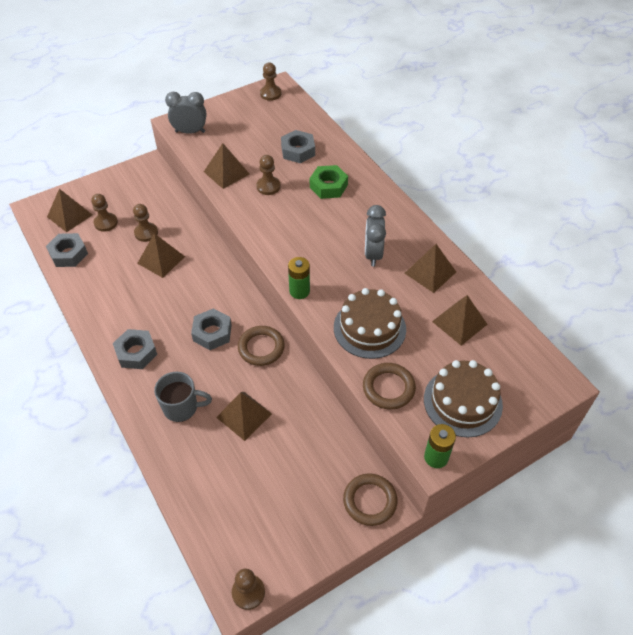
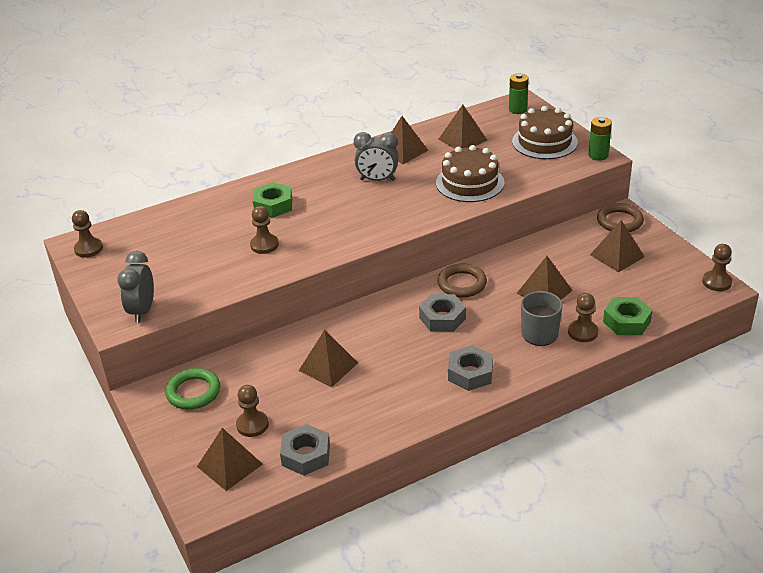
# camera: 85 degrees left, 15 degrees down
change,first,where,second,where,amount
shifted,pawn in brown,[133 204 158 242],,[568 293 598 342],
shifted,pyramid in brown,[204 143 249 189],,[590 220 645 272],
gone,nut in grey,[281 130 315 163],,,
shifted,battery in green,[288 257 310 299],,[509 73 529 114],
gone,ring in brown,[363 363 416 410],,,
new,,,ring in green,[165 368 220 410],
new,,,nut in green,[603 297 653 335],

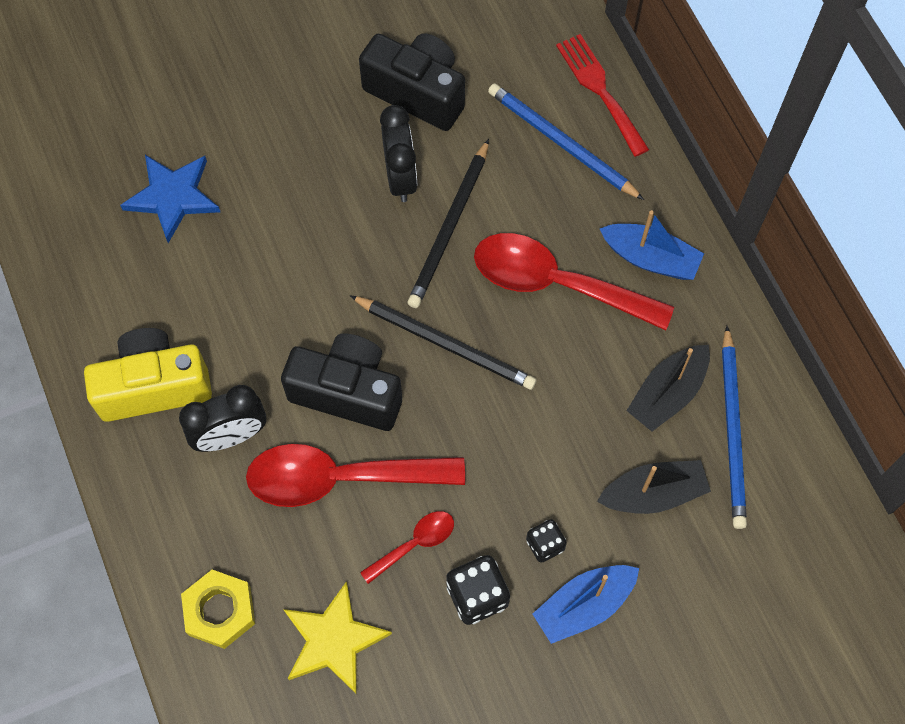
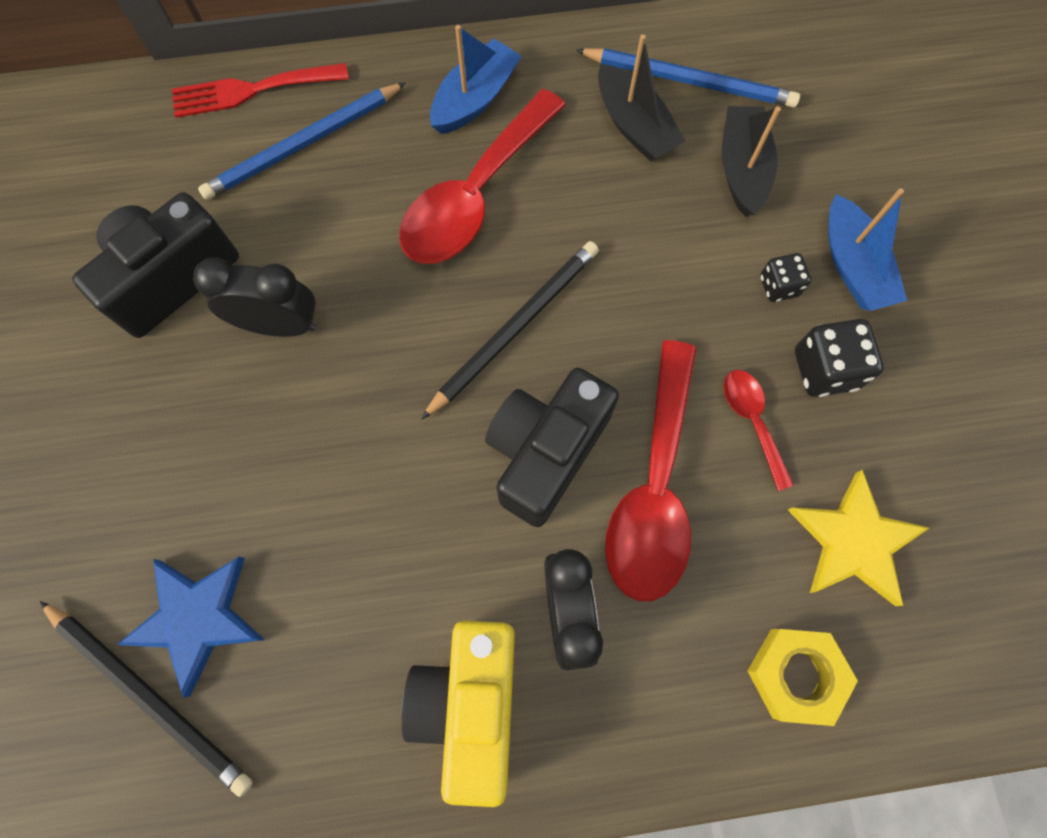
# camera: 75 degrees left, 5 degrees up
change,first,where,second,where,amount
shifted,pencil in black,[407 139 489 308],,[40 601 253 797],

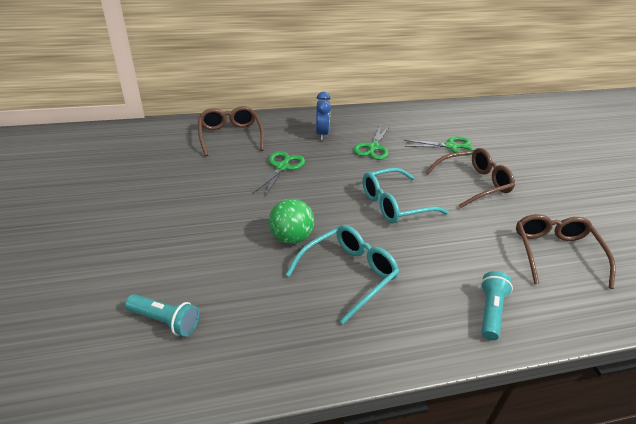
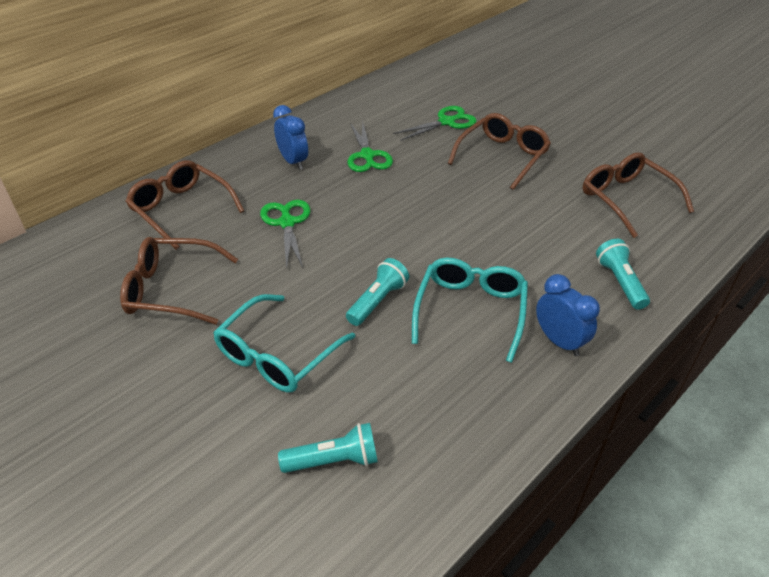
# camera: 30 degrees left, 5 degrees up
change,first,where,second,where,amount
swapped,ball in green,[269 199 314 244],flashlight in turquoise,[346 258 409 326],
shifted,glasses in turquoise,[363 168 449 223],,[213 294 356 393],
new,,,glasses in brown,[120 237 238 325],
new,,,clock in blue,[536 274 600 356],

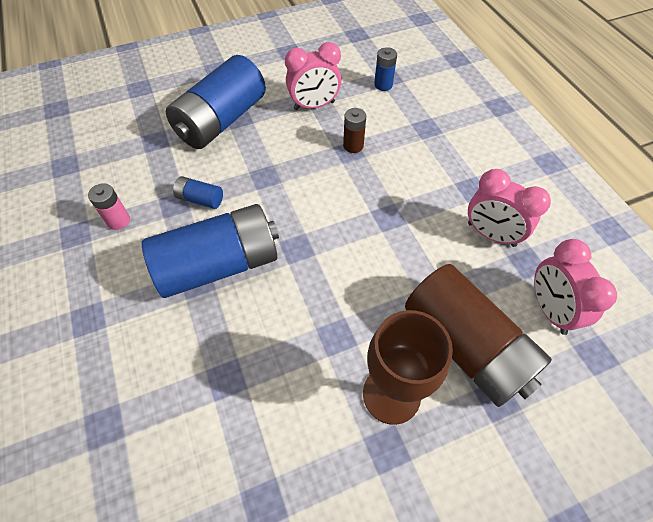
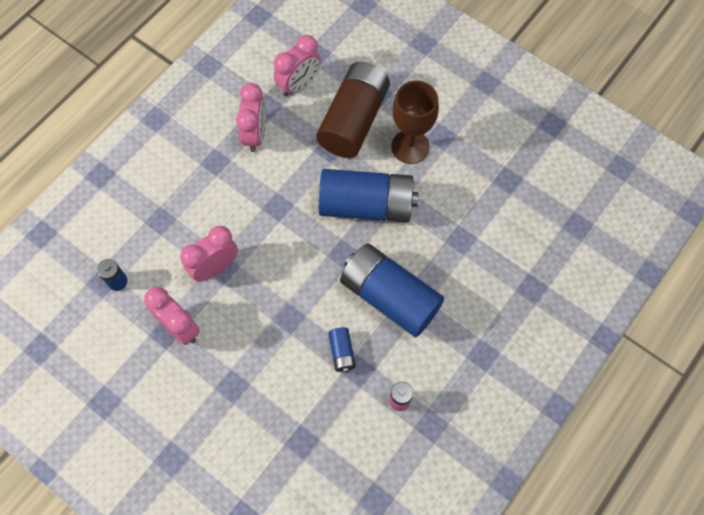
# camera: 120 degrees left, 10 degrees up
change,first,where,second,where,amount
shifted,battery in blue,[166 55 266 149],,[318 169 419 223],
swapped,battery in brown,[343 108 366 153],clock in pink,[180 226 238 282],

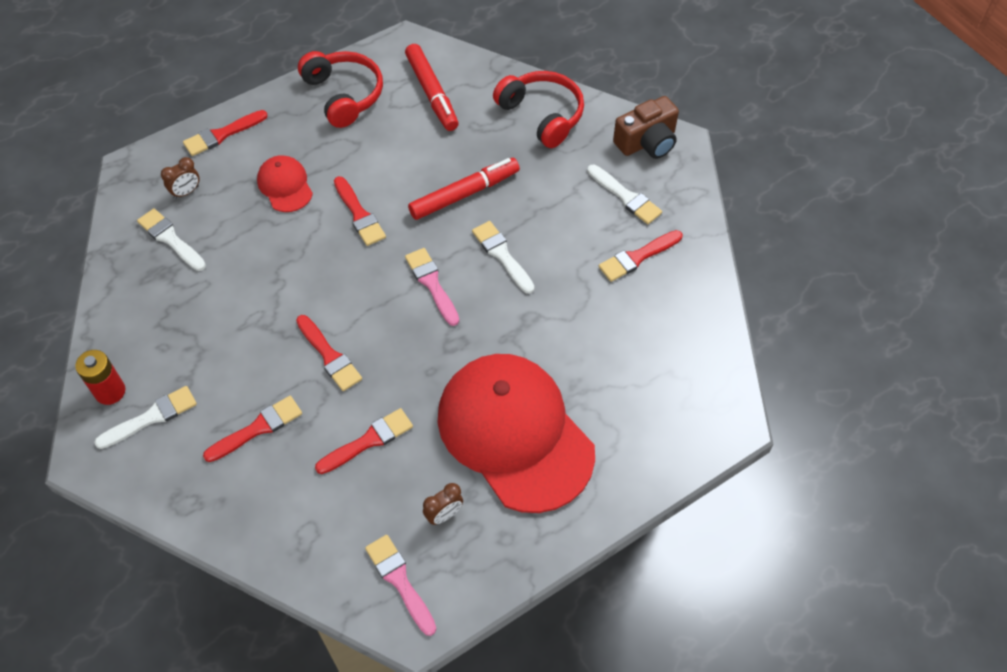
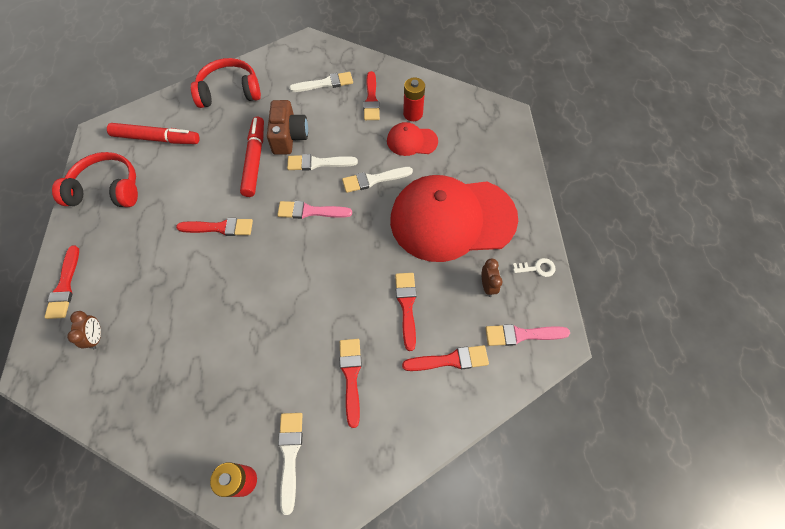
# camera: 60 degrees left, 5 degrees up
change,first,where,second,where,amount
shifted,brush in white,[137 208 206 271],,[342 167 413 193],
shifted,cap in red,[257 155 313 212],,[387 122 438 156],
shifted,brush in red,[296 315 362 391],,[402 345 489 371],
shifted,camera in brown,[613 96 679 159],,[267 100 308 155],
new,,,battery in red,[403 78 425 121],
new,,,key in white,[513 258 556 277],

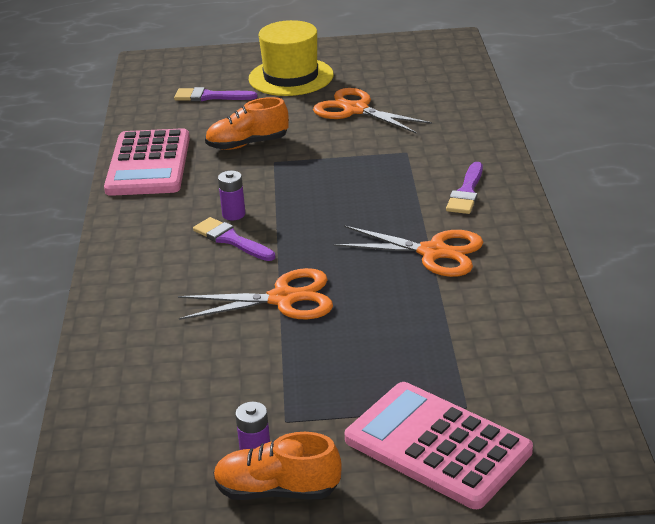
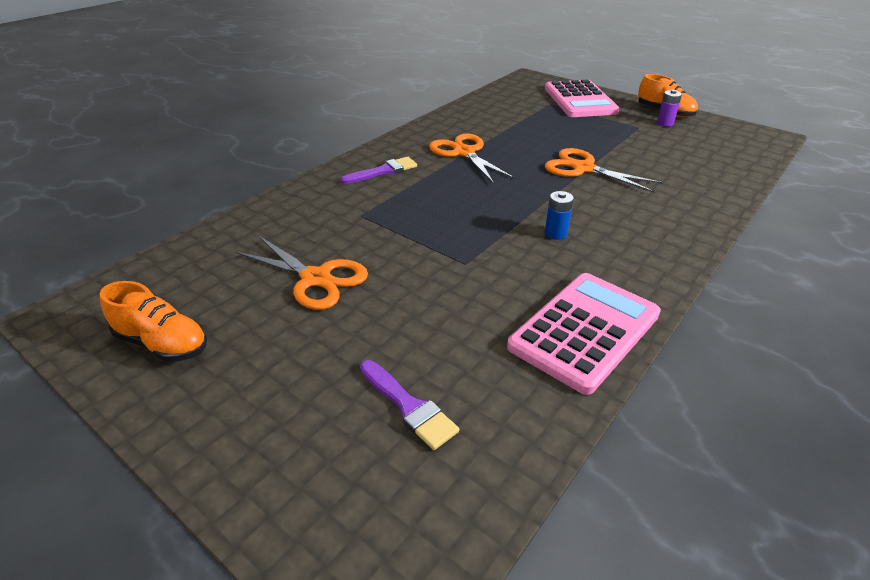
# camera: 140 degrees left, 5 degrees up
change,first,where,second,where,amount
gone,brush in purple,[193 217 275 261],,,
shifted,shoe in orange,[205 97 289 150],,[100 281 207 362],
repainted,battery in purple,[218 171 245 220],battery in blue,[545 191 574 240],
gone,hat in yellow,[249 20 334 96],,,
rotated,scissors in orange,[313 88 432 133],,[235 236 368 310],45 degrees counterclockwise

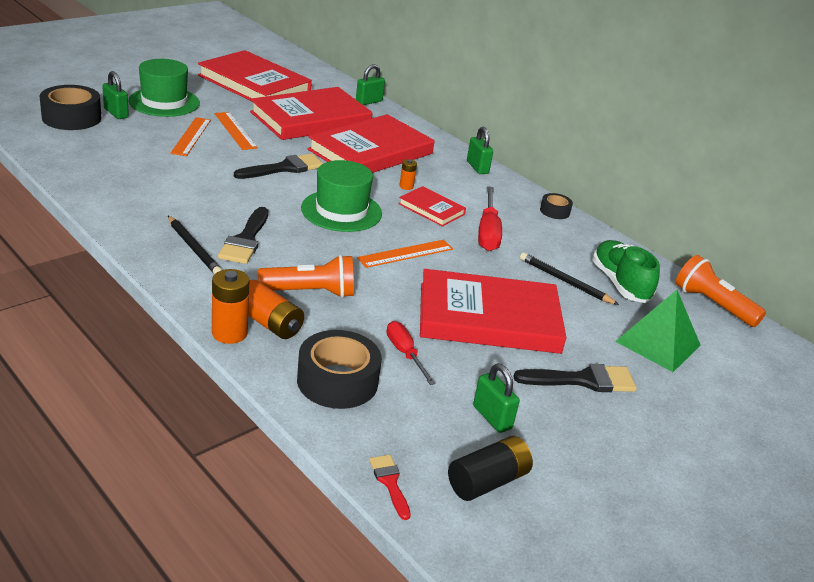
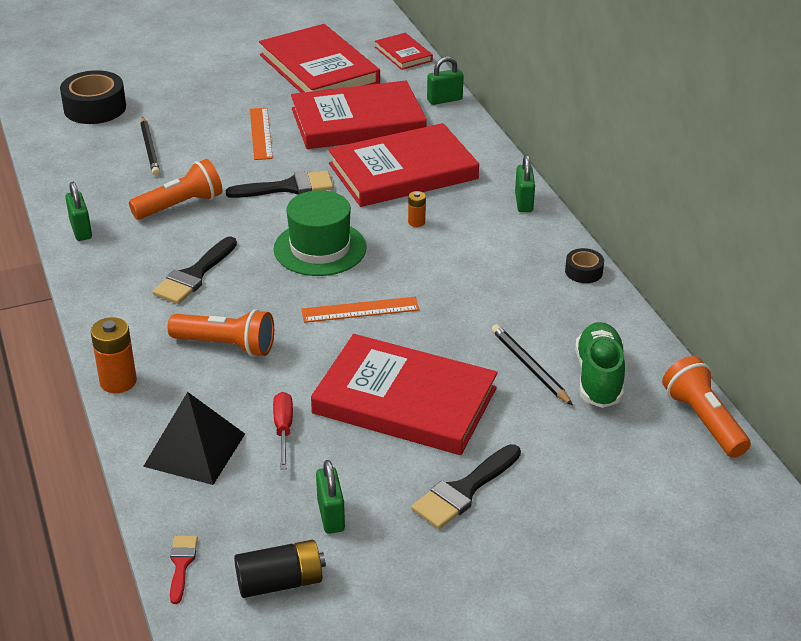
# camera: 25 degrees right, 5 degrees up
change,first,where,second,where,amount
shifted,padlock in green,[102 71 129 119],,[65 182 92 241],
gone,hat in green,[128 59 200 117],,,
shifted,pencil in black,[168 216 222 274],,[140 116 160 176],
gone,ruler in orange,[170 117 211 156],,,
gone,battery in orange,[248 280 304 339],,,
swapped,tape in black,[297 330 382 409],pyramid in black,[143 392 245 485],
shifted,book in red,[398 186 466 227],,[375 33 433 70],
gone,screwdriver in red,[478 186 502 251],,,
rotated,brush in black,[513 364 637 392],,[411 444 521 529],120 degrees clockwise
gone,pyramid in green,[615 290 701 372],,,
new,,,flashlight in orange,[129 159 223 219],

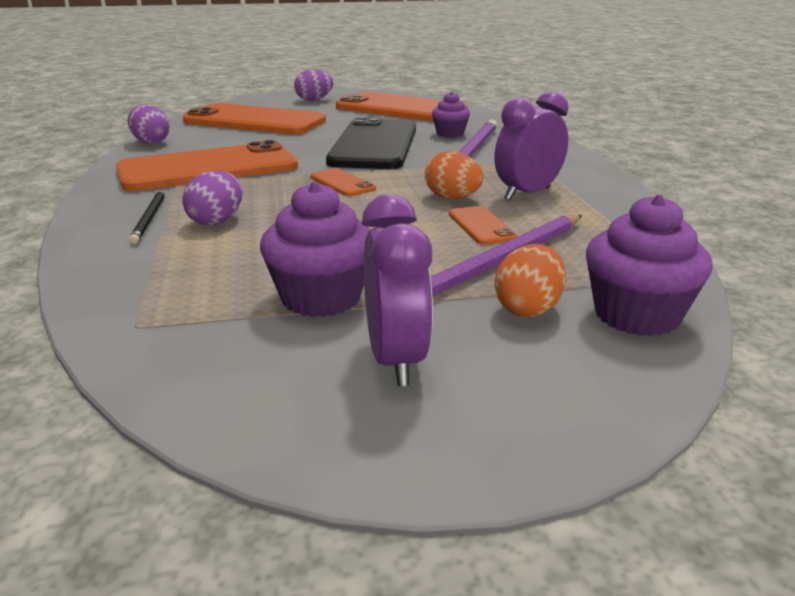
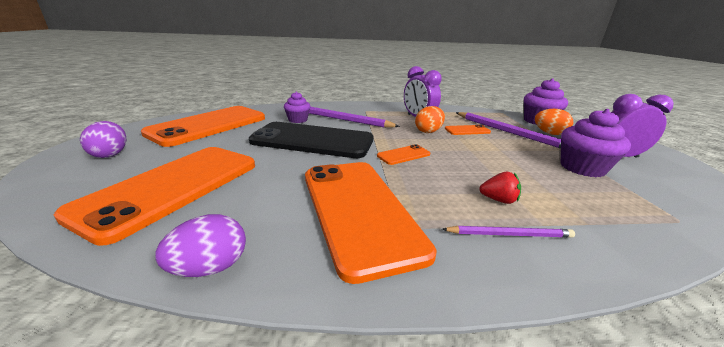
# camera: 85 degrees left, 0 degrees up
change,first,where,second,where,amount
repainted,pencil in black,[129 190 165 244],pencil in purple,[442 226 575 238],
swapped,egg in purple,[182 171 242 226],strawberry in red,[479 172 521 204],

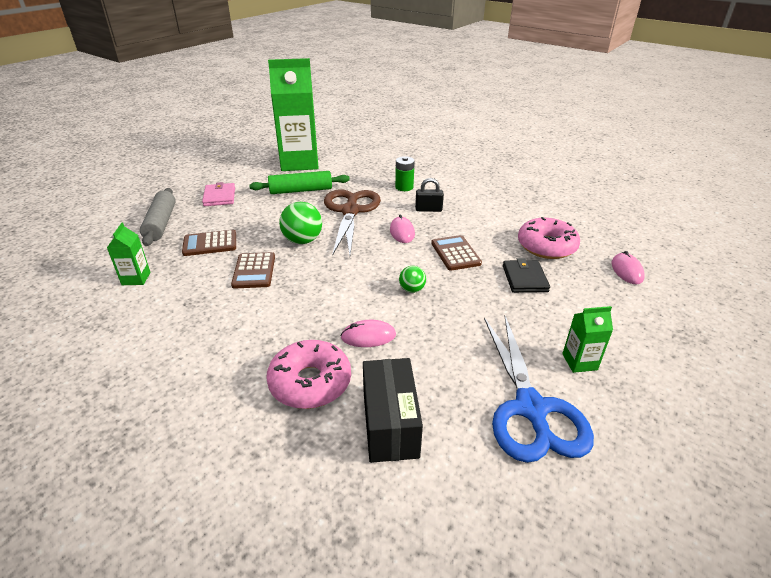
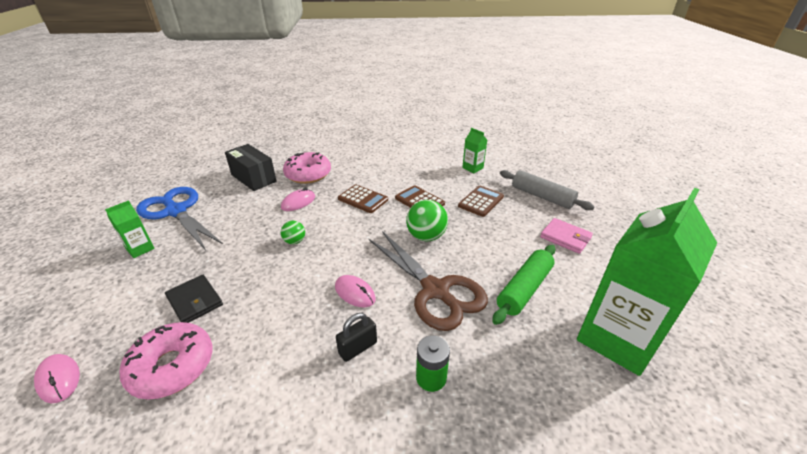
# camera: 140 degrees right, 0 degrees up
change,first,where,second,where,amount
shifted,calculator in brown,[431 235 482 271],,[338 185 388 213],

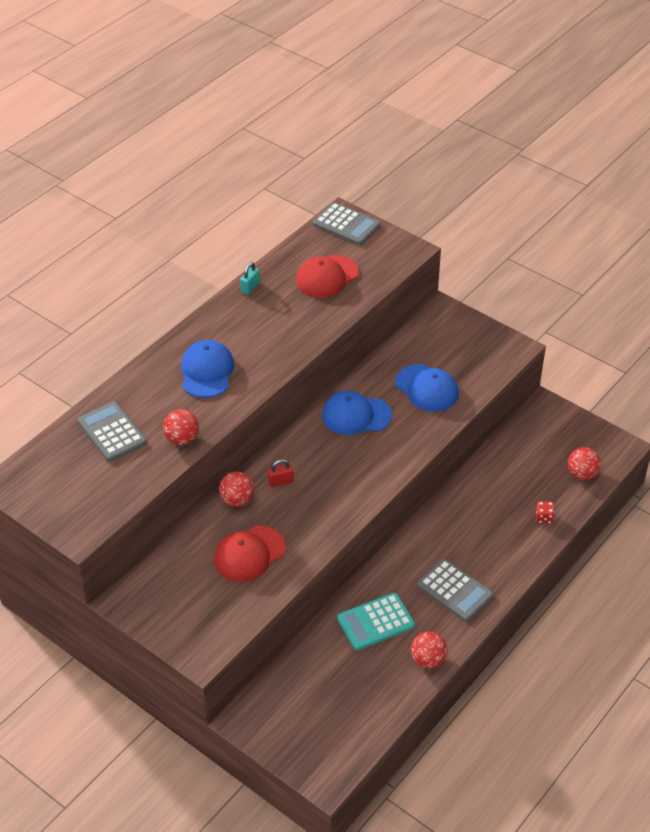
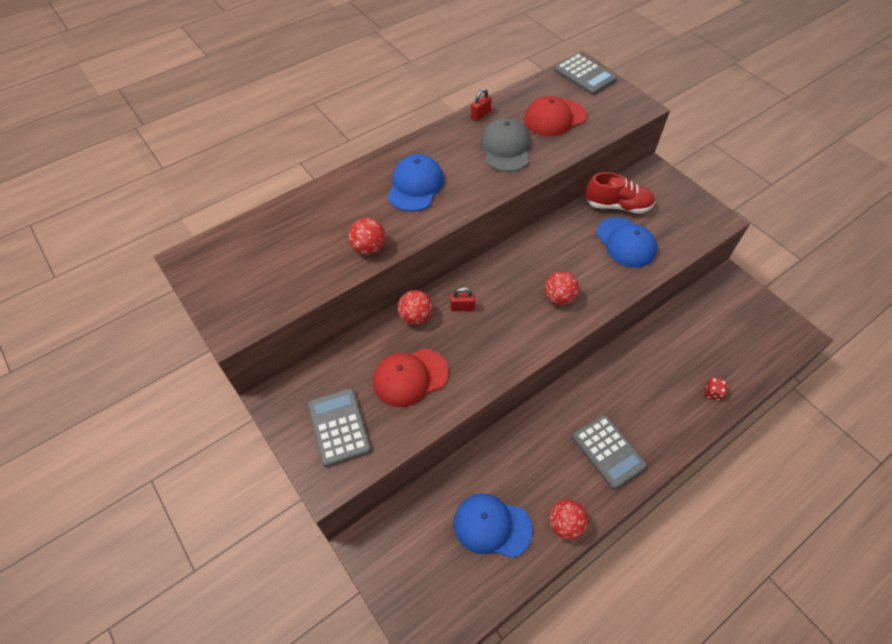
# camera: 15 degrees right, 10 degrees up
change,first,where,second,where,amount
shifted,calculator in grey,[77 402 147 462],,[308 388 371 467],
repainted,padlock in turquoise,[240 262 260 294],padlock in red,[471 88 492 121],
shifted,cap in blue,[322 390 392 435],,[453 493 533 558],
gone,calculator in turquoise,[337 593 415 650],,,
shifted,ball in red,[567 447 601 480],,[544 271 579 305],
new,,,cap in grey,[481 118 530 172],
new,,,shoe in red,[585 172 655 214],

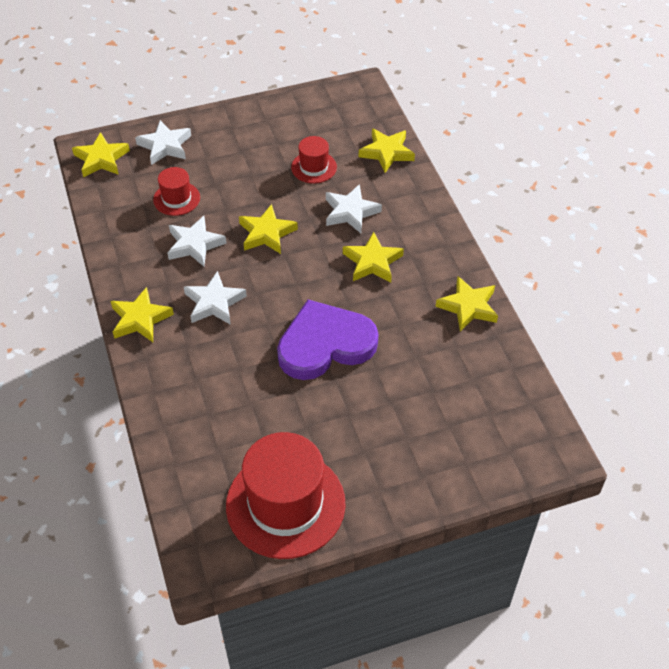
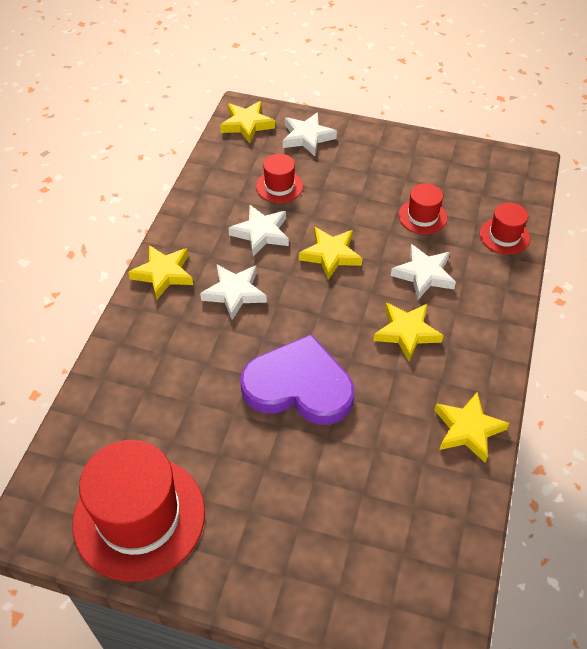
# camera: 35 degrees right, 0 degrees up
change,first,where,second,where,amount
swapped,star in yellow,[359 128 415 173],hat in red,[480 202 530 255],

